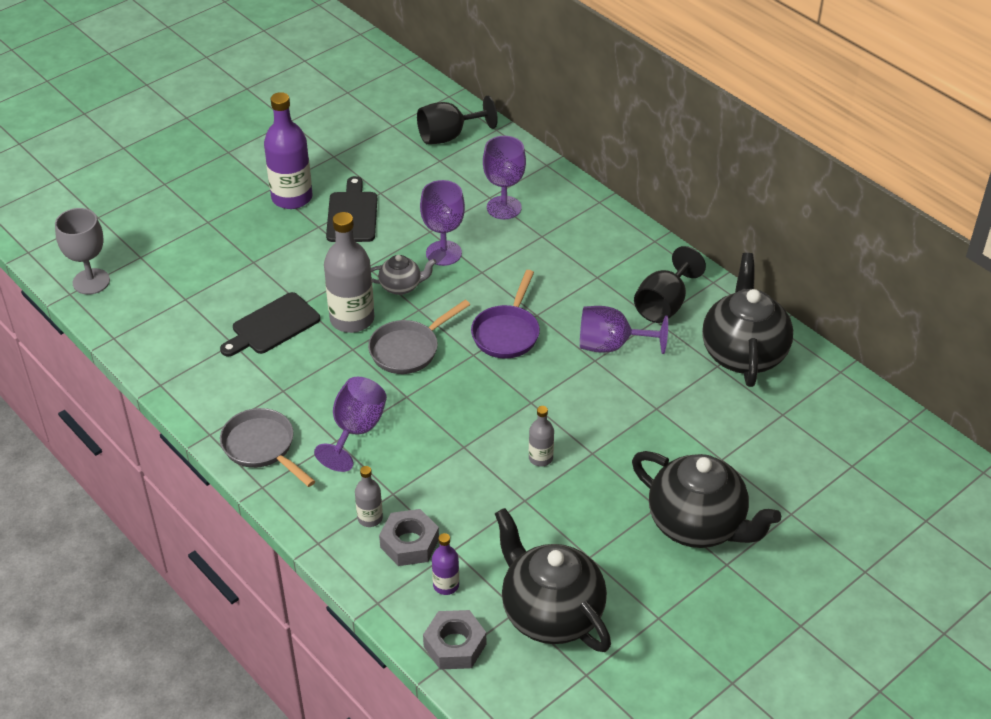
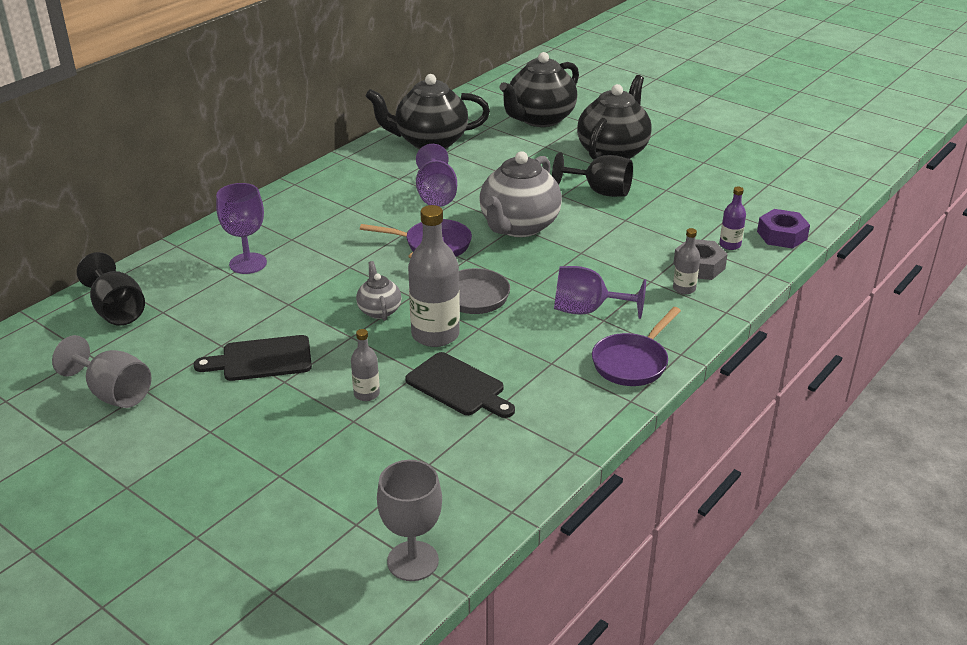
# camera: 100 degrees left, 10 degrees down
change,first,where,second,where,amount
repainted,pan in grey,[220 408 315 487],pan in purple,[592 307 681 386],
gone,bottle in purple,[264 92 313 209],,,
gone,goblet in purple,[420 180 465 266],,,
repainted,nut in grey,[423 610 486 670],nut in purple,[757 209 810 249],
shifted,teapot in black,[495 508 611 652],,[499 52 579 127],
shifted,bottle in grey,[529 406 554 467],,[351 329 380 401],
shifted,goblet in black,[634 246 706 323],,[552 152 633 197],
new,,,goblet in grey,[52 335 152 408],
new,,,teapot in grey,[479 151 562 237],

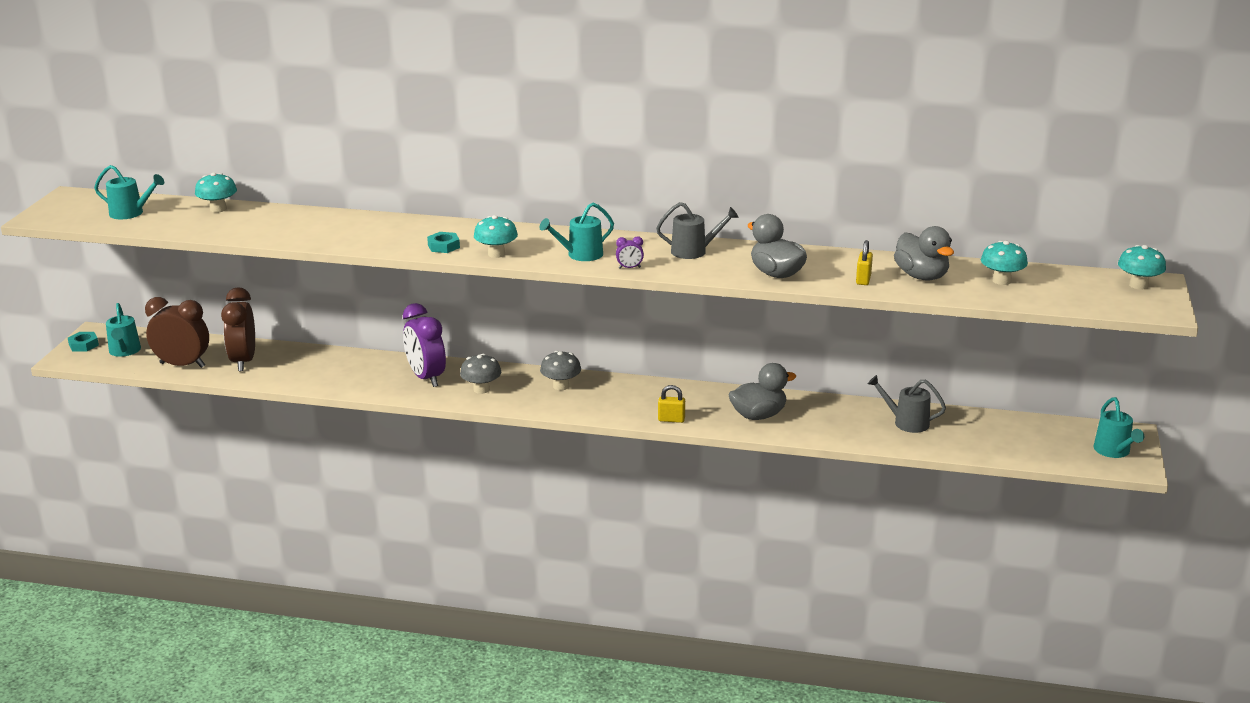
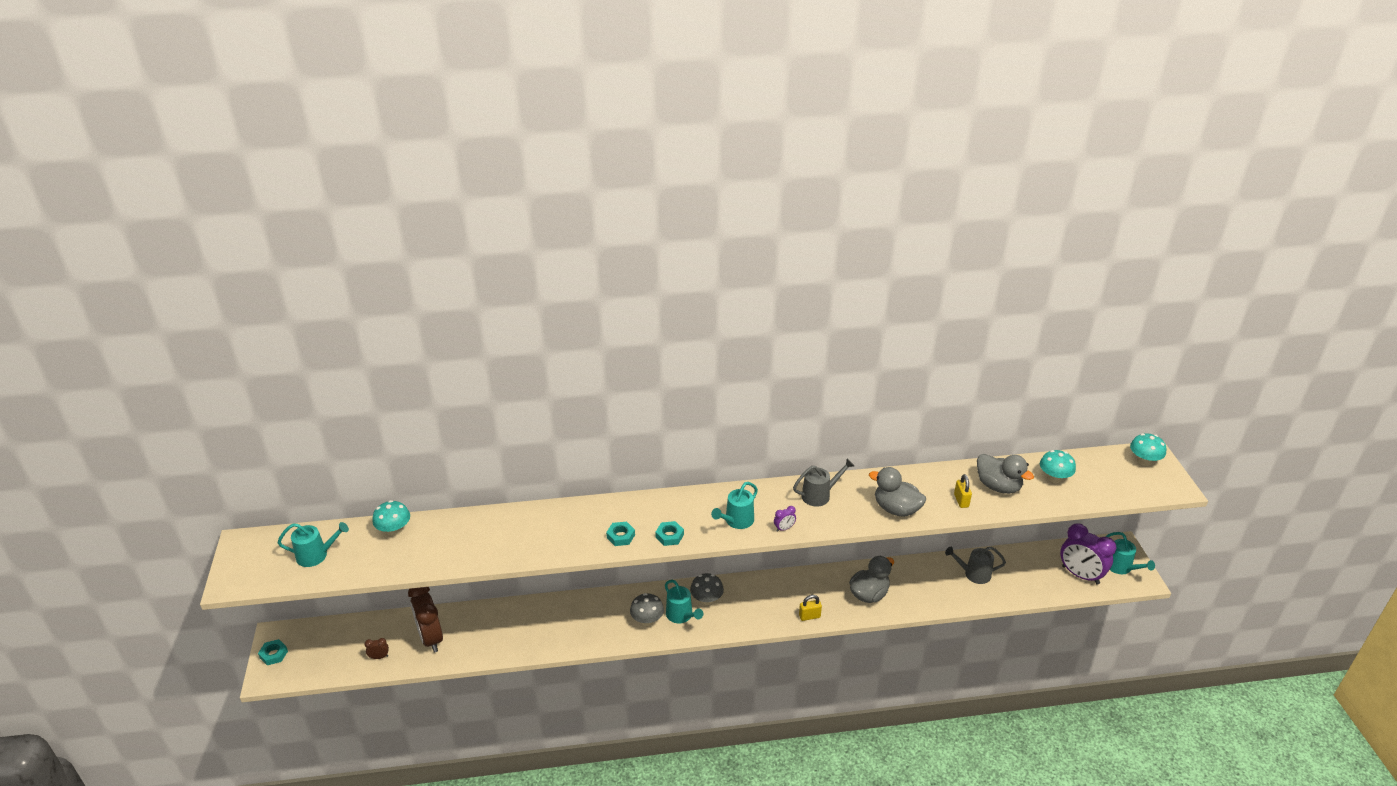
# camera: 20 degrees left, 10 degrees up
change,first,where,second,where,amount
shifted,watering can in turquoise,[106 303 141 357],,[665 580 703 623],
scaled,clock in brown,[145 297 209 368],,[364 638 389 659],x0.41
shifted,clock in purple,[403 303 446 387],,[1060 524 1116 584],
swapped,mushroom in turquoise,[474 215 518 258],nut in turquoise,[655 521 684 546],

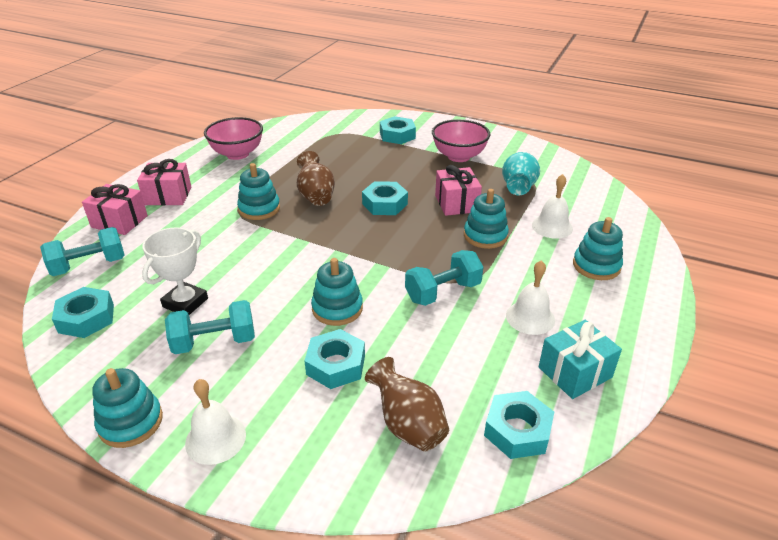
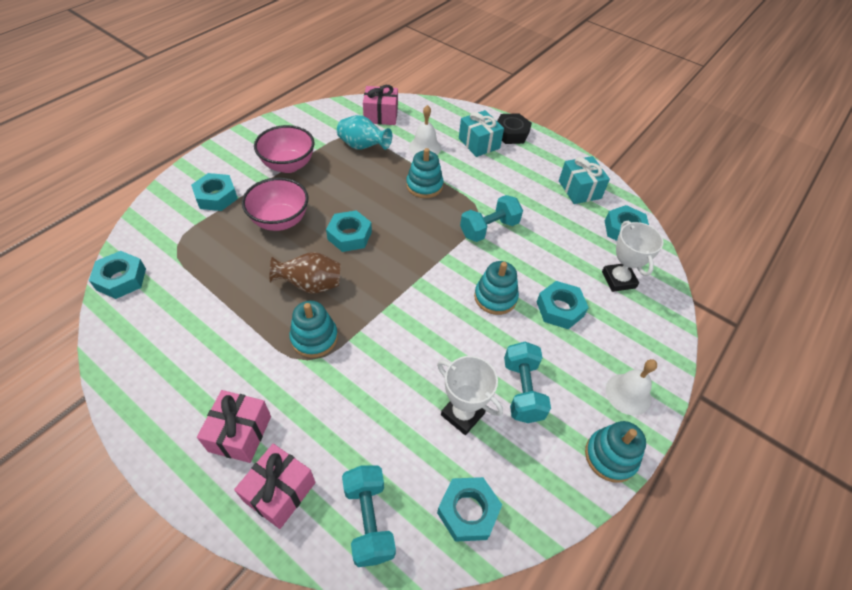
# camera: 80 degrees left, 15 degrees up
change,first,where,second,where,amount
shifted,bowl in pink,[204 117 263 160],,[242 178 309 231],
swapped,vase in brown,[365 357 449 452],trophy in white,[602 221 664 292],
rotated,dumbbell in turquoise,[405 250 483 306],,[460 195 523 242],75 degrees clockwise
shifted,gift in pink,[435 165 482 216],,[363 85 398 125],
gone,bell in white,[506 260 555 335],,,
swapped,stacking toy in turquoise,[573 217 623 280],gift in turquoise,[459 110 504 157],
new,,,nut in turquoise,[89 251 146 299],
new,,,nut in black,[497 113 532 144],

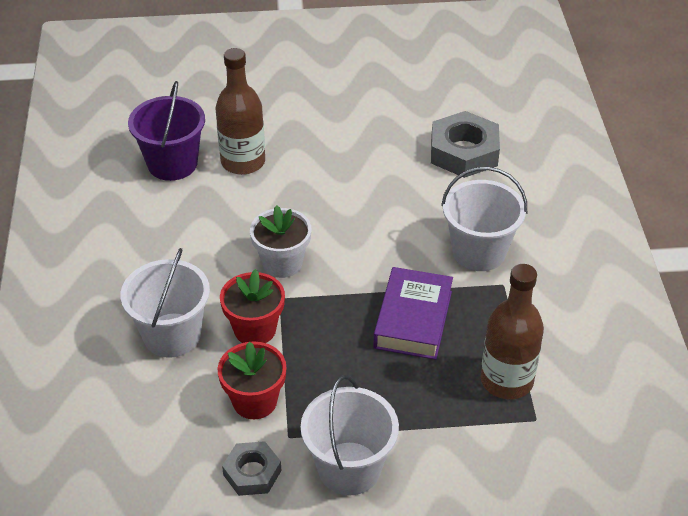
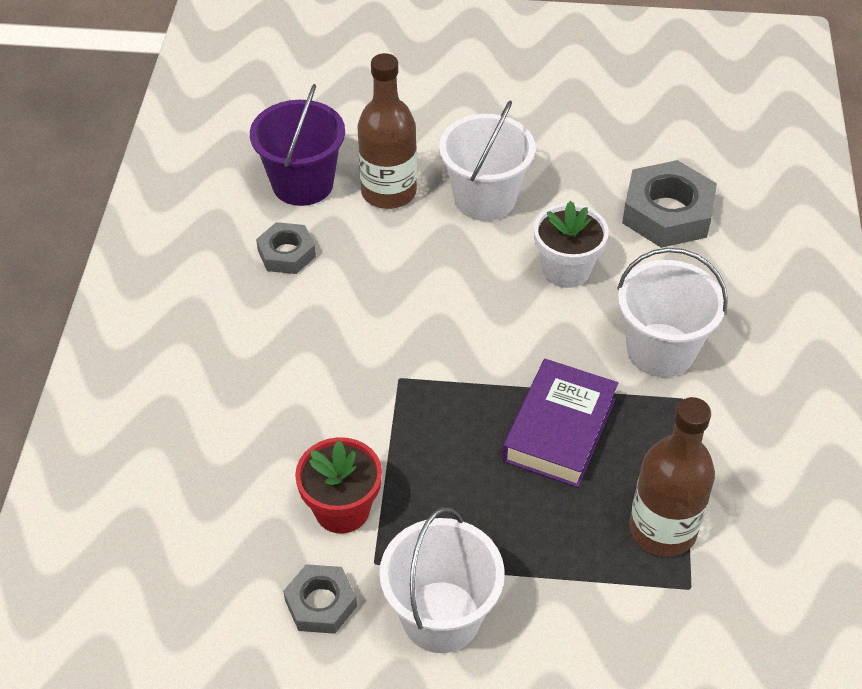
# camera: 10 degrees right, 5 degrees up
change,first,where,second,where,amount
shifted,bucket in white,[120 248 210 358],,[439 101 535 221],
gone,flower pot in red,[220 269 285 343],,,
shifted,flower pot in white,[250 205 311 278],,[534 200 609 288],
new,,,nut in grey,[256 222 316 274],

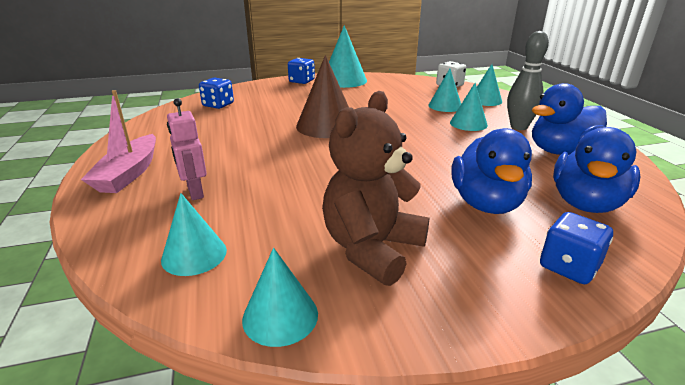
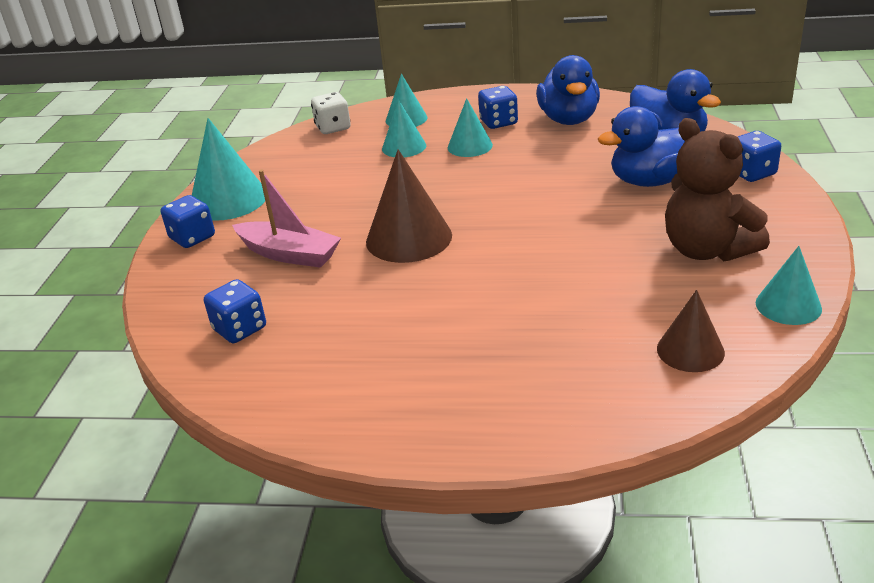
# camera: 65 degrees left, 5 degrees up
change,first,where,second,where,amount
shifted,boat in pink,[81 90 156 193],,[232 170 341 268],
repainted,cone in turquoise,[161 193 227 276],cone in brown,[657 290 725 372],
gone,robot in pink,[167 98 207 200],,,
rotated,duck in blue,[451 128 532 214],,[598 106 685 187],135 degrees clockwise
swapped,bowling pin in grey,[507 31 549 130],dice in blue,[478 86 518 129],

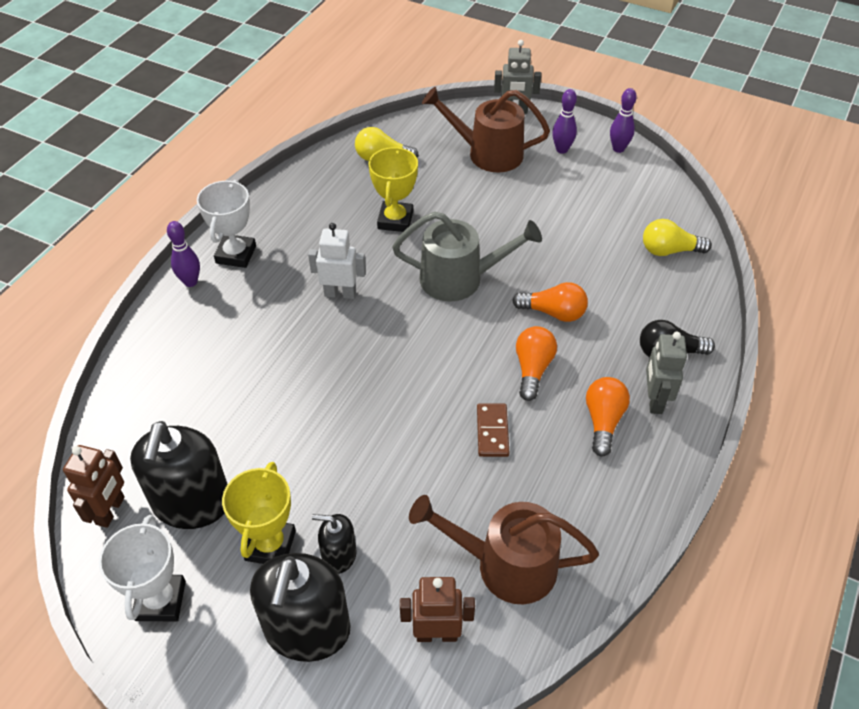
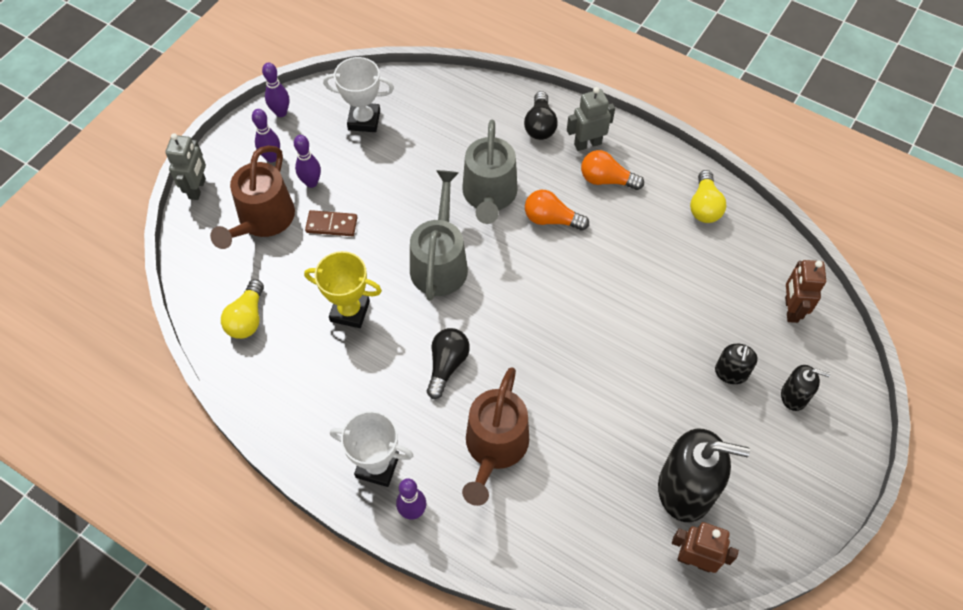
# camera: 85 degrees left, 10 degrees up
change,first,where,second,where,amount
shifted,trophy in white,[99 515 186 621],,[323 57 394 132],
gone,trophy in yellow,[222 462 296 564],,,
scaled,soap dispenser in black,[250 553 351 662],,[781 365 830 411],x0.51
swapped,robot in white,[308 223 366 299],light bulb in black,[427 328 470 399],
shifted,watering can in brown,[409 495 599 604],,[462 367 529 506],
shifted,domino in brown,[477 403 510 457],,[305 210 358 236],
swapped,light bulb in orange,[512 282 588 322],watering can in grey,[462 120 518 224],
shifted,light bulb in yellow,[643 219 712 256],,[690 170 726 223],
rotated,robot in grey,[646 332 687 414],,[567 87 615 151],150 degrees clockwise
new,,,bowling pin in purple,[294 135 321 188],

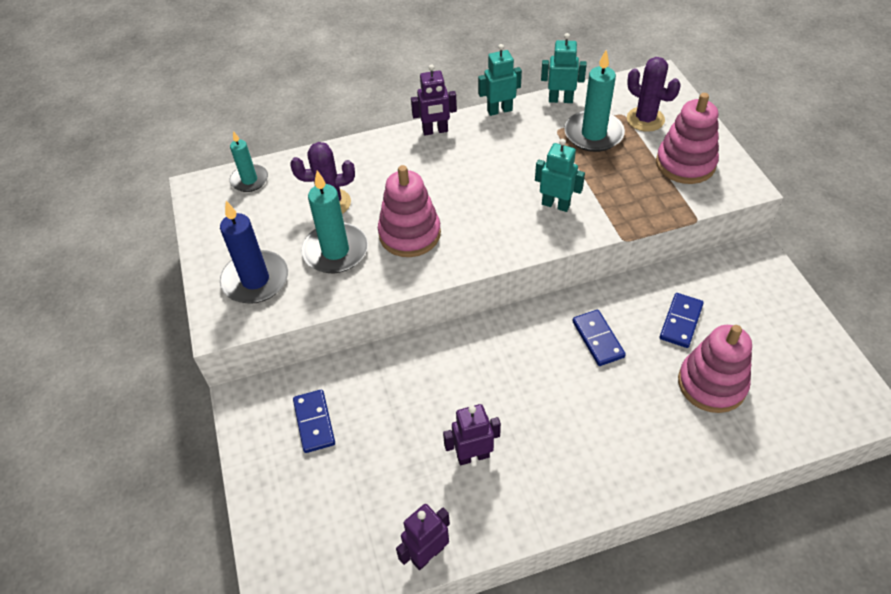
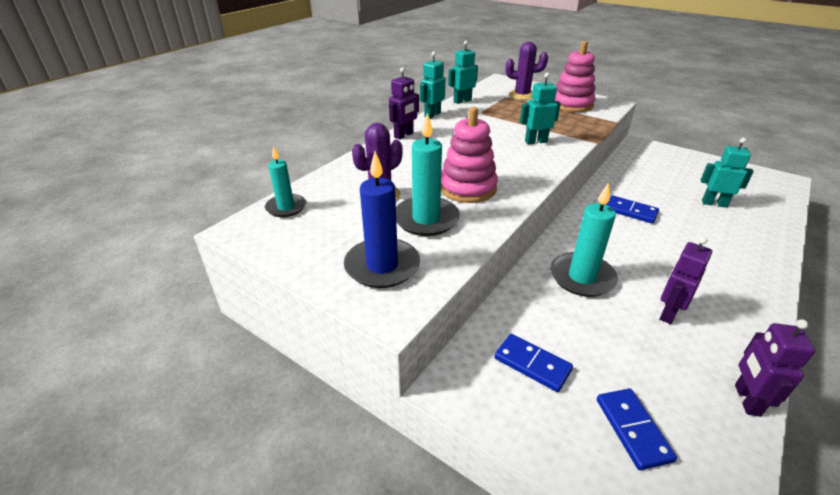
# camera: 40 degrees left, 15 degrees down
change,first,where,second,where,amount
shifted,candle in turquoise,[564 50 625 152],,[550 182 618 297],
shifted,domino in blue,[660 293 704 348],,[597 388 677 470],
swapped,stacking toy in pink,[678 325 752 413],robot in turquoise,[701 138 754 208],

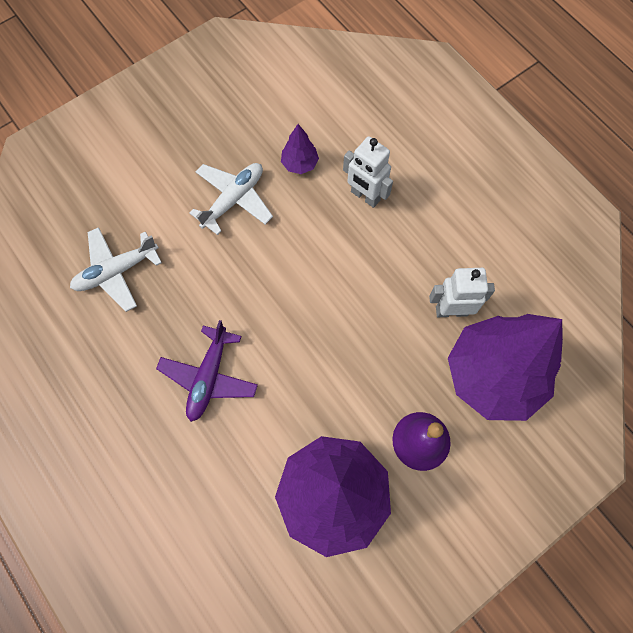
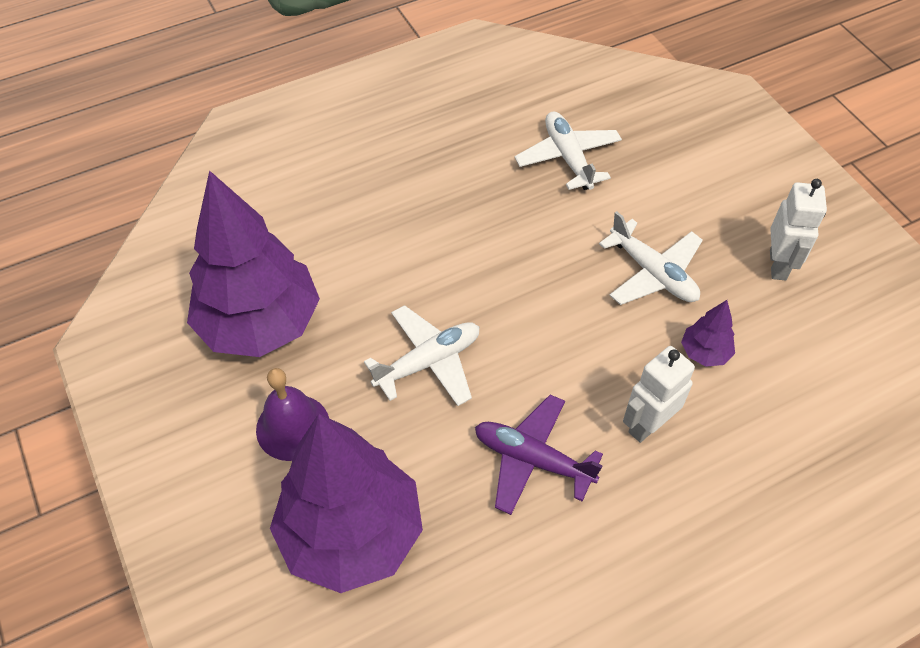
# camera: 100 degrees right, 15 degrees down
change,first,where,second,where,amount
shifted,plane in purple,[156 320 258 422],,[475 395 603 515],
shifted,robot in white,[429 268 495 317],,[770 179 827 280],
new,,,plane in white,[364 305 479 406],

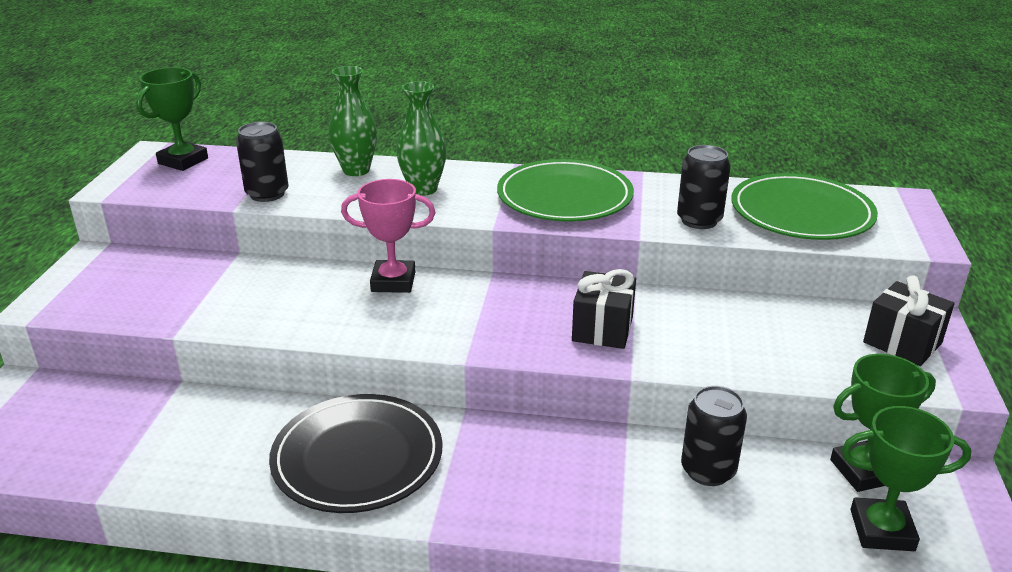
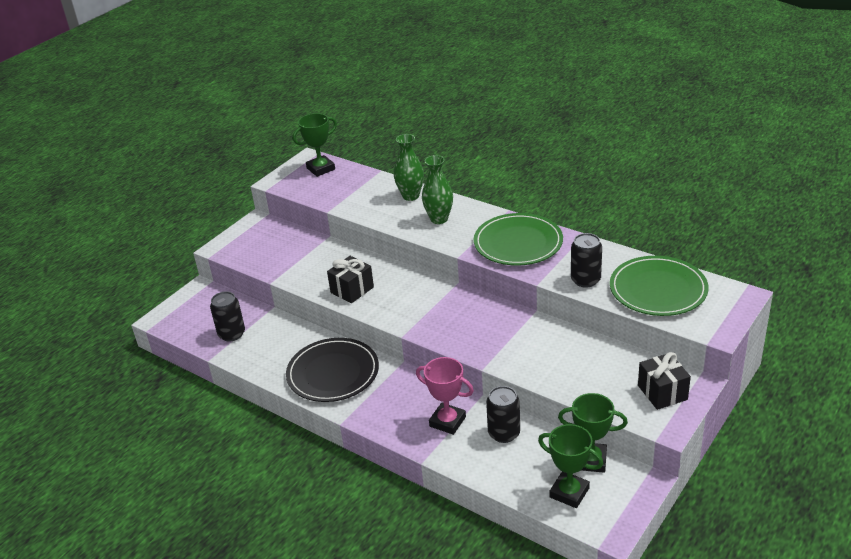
# camera: 30 degrees right, 5 degrees up
change,first,where,second,where,amount
shifted,can in black,[236 122 289 202],,[210 291 245 342],
shifted,trophy in pink,[341 179 435 293],,[416 357 474 435],
shifted,gift in black,[572 269 636 349],,[327 256 374 303],

